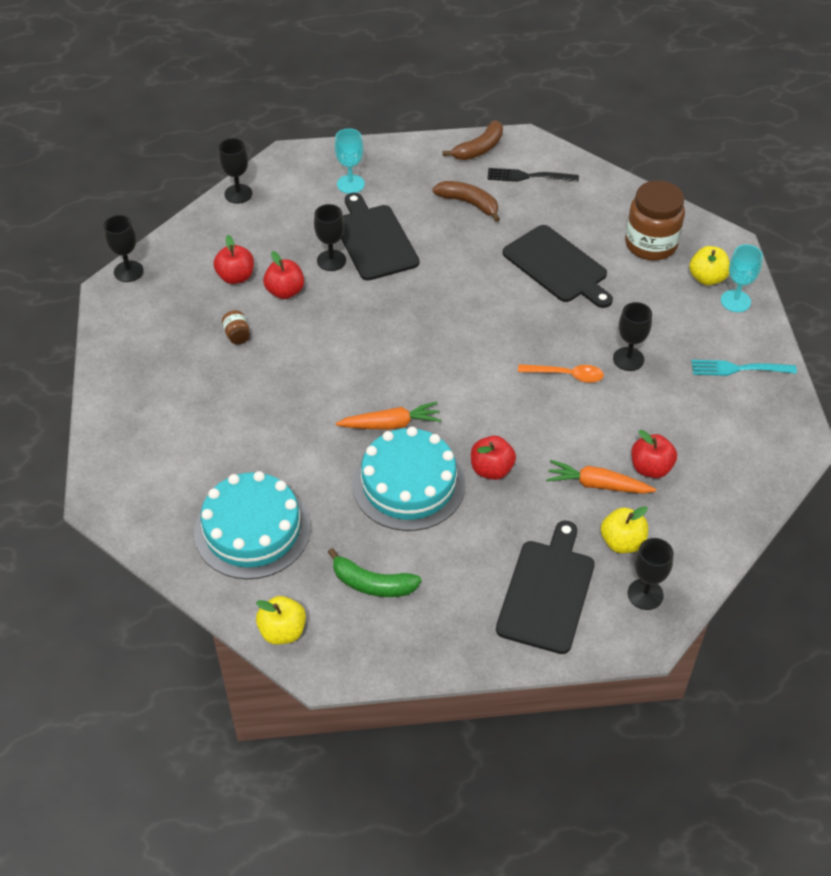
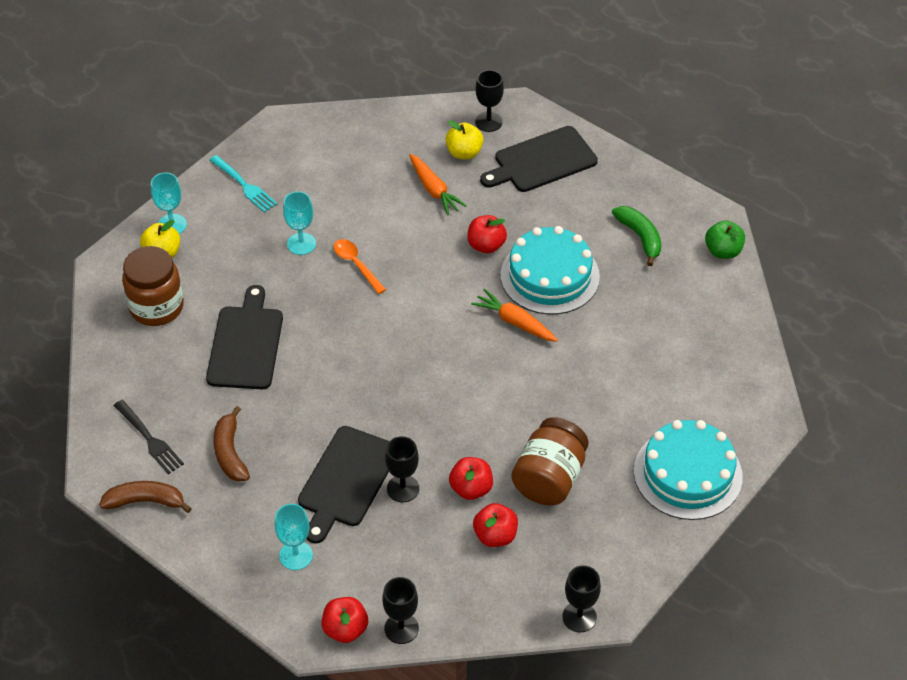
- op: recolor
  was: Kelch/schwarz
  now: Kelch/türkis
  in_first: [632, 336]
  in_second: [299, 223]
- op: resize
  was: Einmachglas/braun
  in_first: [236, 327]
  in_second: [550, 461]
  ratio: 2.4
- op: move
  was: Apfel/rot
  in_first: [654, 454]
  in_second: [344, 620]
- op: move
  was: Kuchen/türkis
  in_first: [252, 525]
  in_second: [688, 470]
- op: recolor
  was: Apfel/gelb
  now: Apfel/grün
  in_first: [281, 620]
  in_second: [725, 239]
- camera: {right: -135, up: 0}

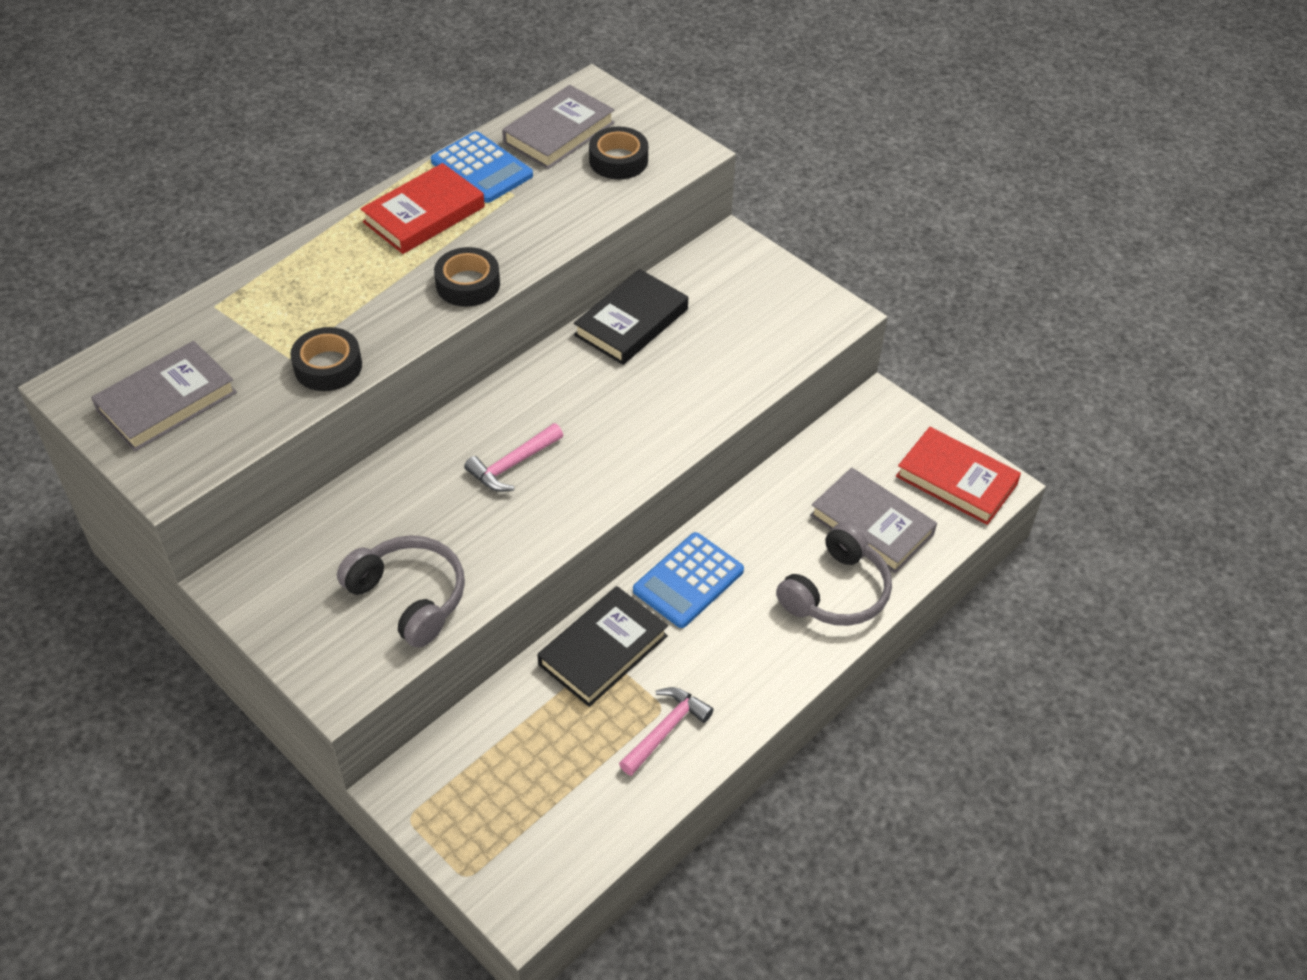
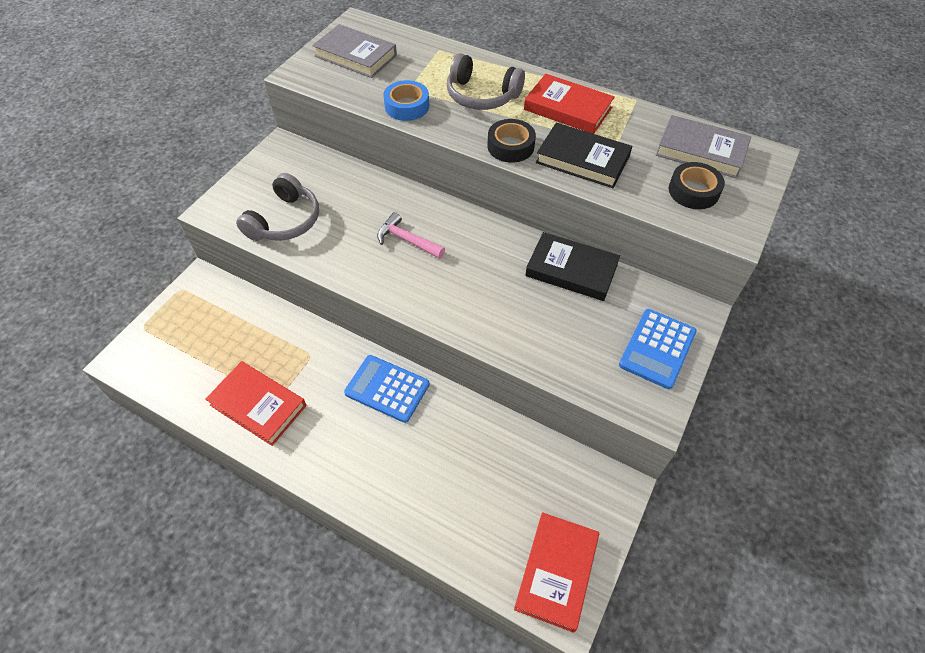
- op: move
  was: Taschenrechner/blau
  in_first: [482, 167]
  in_second: [658, 349]
- op: recolor
  was: Klebeband/schwarz
  now: Klebeband/blau
  in_first: [326, 359]
  in_second: [406, 100]
- op: delete
  was: Buch/grau
  in_first: [873, 520]
- op: move
  was: Kopfhörer/grau
  in_first: [834, 574]
  in_second: [486, 81]
- op: move
  was: Buch/schwarz
  in_first: [602, 646]
  in_second: [584, 155]
- op: replace
  was: Hammer/rosa
  now: Buch/rot
  in_first: [666, 731]
  in_second: [255, 403]
- camera: {right: 75, up: 5}

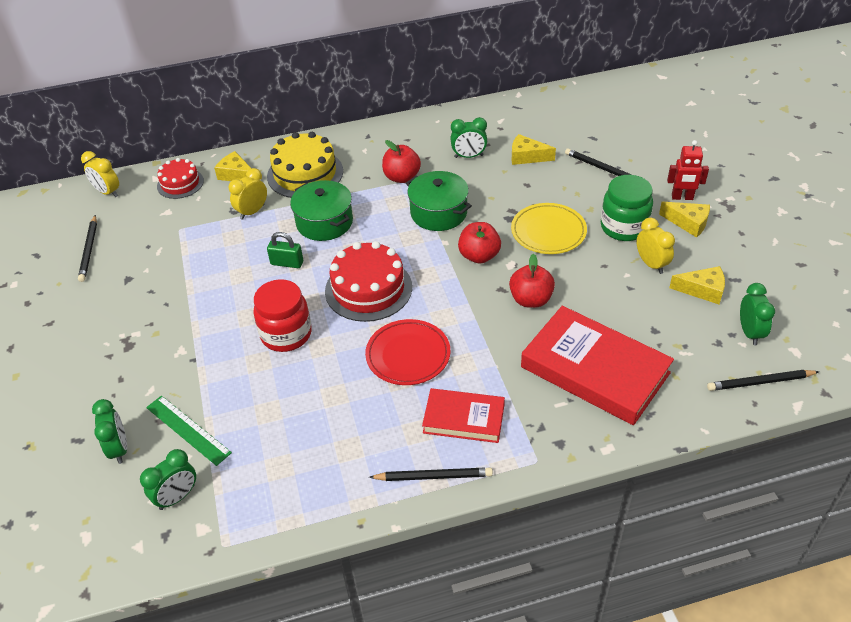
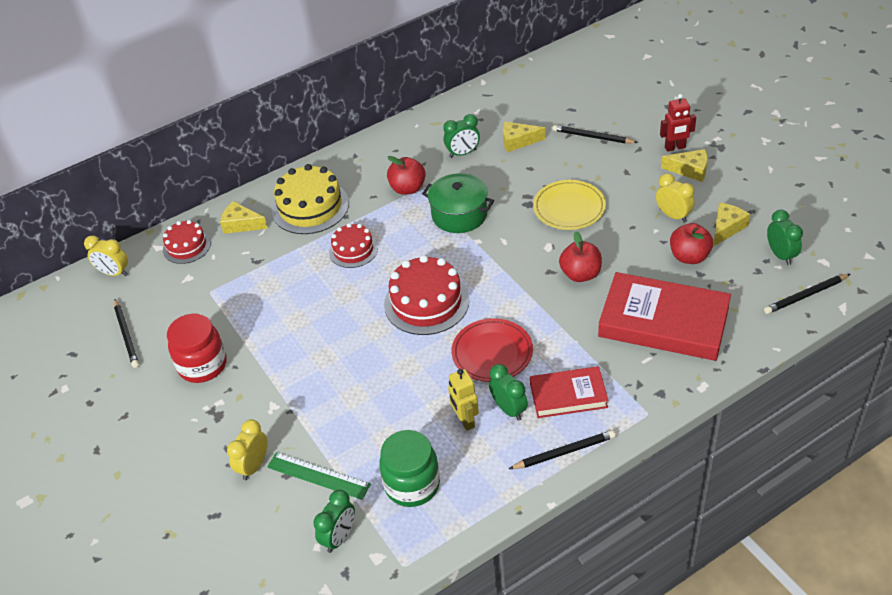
- op: move
  was: Wecker/gelb
  in_first: [248, 193]
  in_second: [247, 449]
- op: move
  was: Einmachglas/grün
  in_first: [627, 208]
  in_second: [409, 468]
- op: replace
  was: Kochtopf/grün
  now: Kuchen/rot
  in_first: [321, 210]
  in_second: [353, 245]
- op: move
  was: Apfel/rot
  in_first: [479, 243]
  in_second: [691, 243]
- op: delete
  was: Vorhängeschloss/grün
  in_first: [285, 250]
- op: rotate
  was: Käse/gelb
  in_first: [697, 285]
  in_second: [731, 224]
  clockwise: -45
- op: move
  was: Einmachglas/rot
  in_first: [282, 315]
  in_second: [197, 348]
- op: move
  was: Wecker/grün
  in_first: [109, 431]
  in_second: [508, 392]
- op: insert
  now: Roboter/gelb
  in_second: [463, 400]
- camera: {right: -15, up: 0}

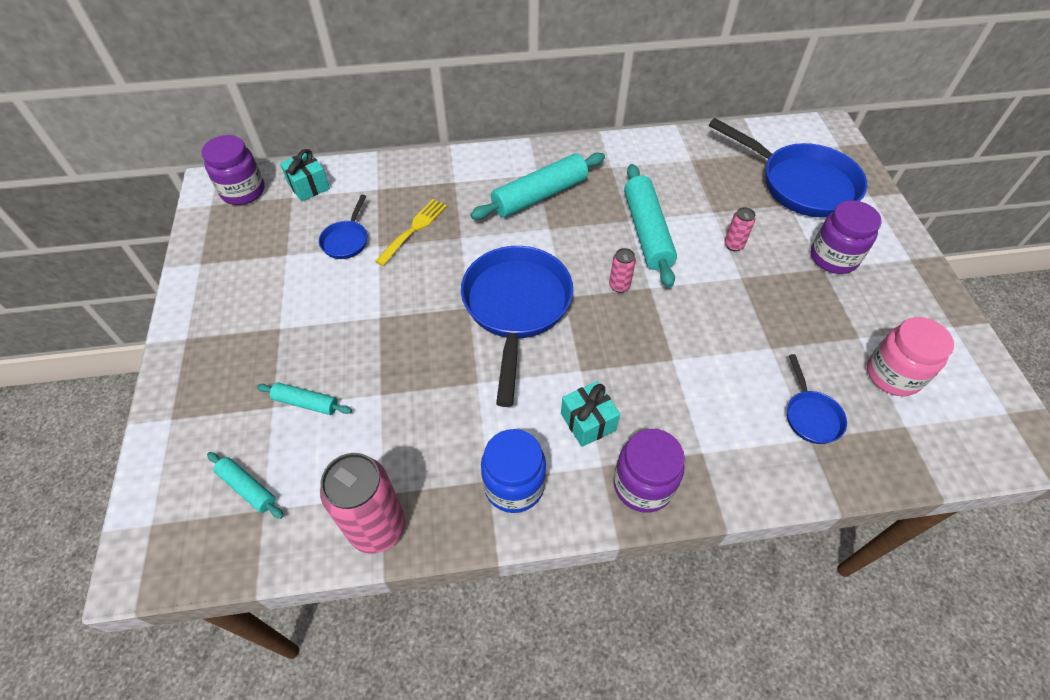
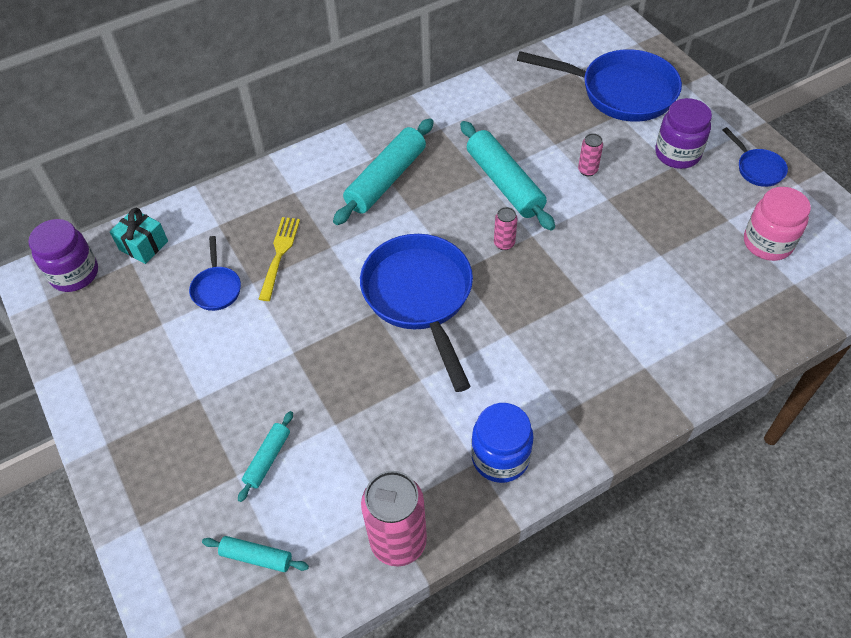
- op: move
  was: Pfanne/blau
  in_first: [817, 399]
  in_second: [755, 157]
- op: delete
  was: Geschenk/türkis
  in_first: [590, 414]
- op: rotate
  was: Nudelholz/türkis
  in_first: [304, 398]
  in_second: [265, 456]
  clockwise: -60
- op: delete
  was: Einmachglas/lila
  in_first: [649, 471]
- camera: {right: -20, up: 0}

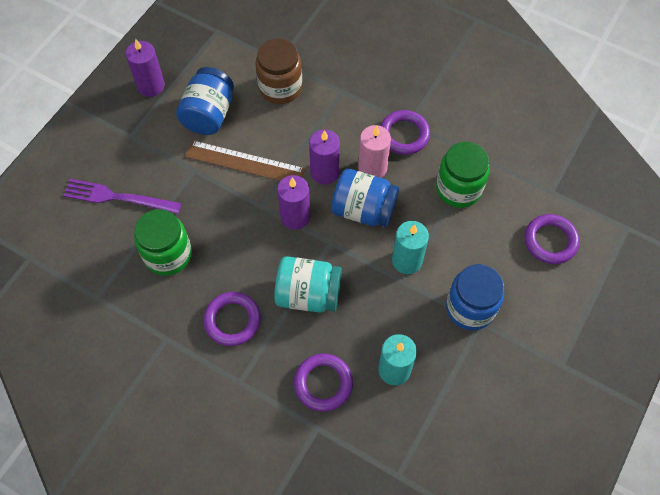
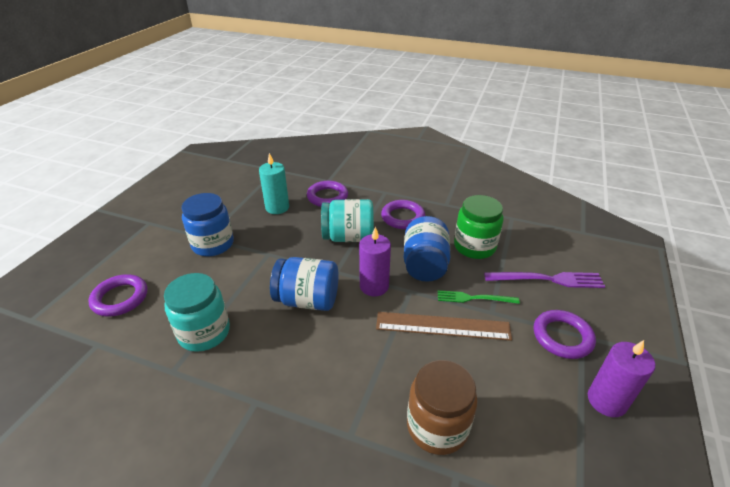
- op: move
  was: Einmachglas/blau
  in_first: [205, 101]
  in_second: [427, 249]
- op: move
  was: Ring/lila
  in_first: [405, 132]
  in_second: [565, 334]
- op: delete
  was: Kerze/rosa
  in_first: [374, 151]
- op: delete
  was: Kerze/lila
  in_first: [324, 157]
- op: recolor
  was: Einmachglas/grün
  now: Einmachglas/türkis
  in_first: [463, 175]
  in_second: [197, 312]
- op: delete
  was: Kerze/türkis
  in_first: [410, 247]
- op: insert
  now: Gabel/grün
  in_second: [479, 297]
- camera: {right: 170, up: -25}

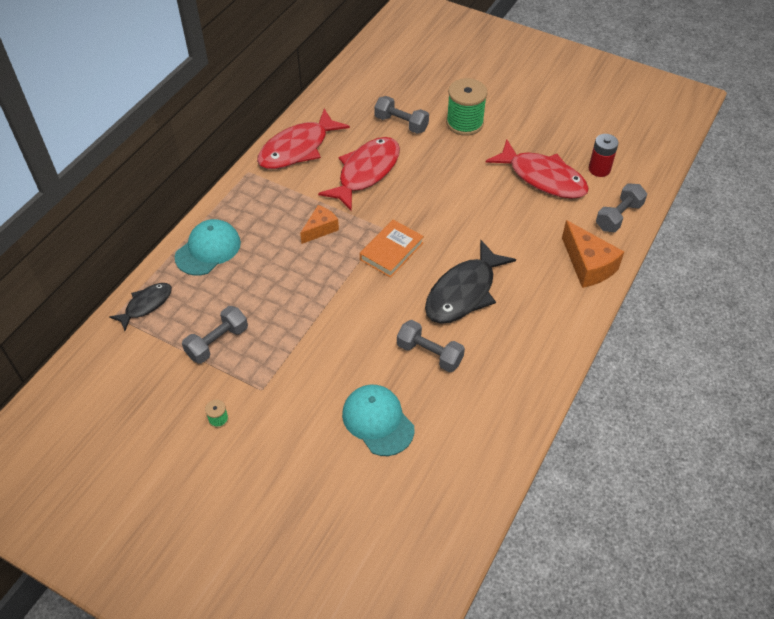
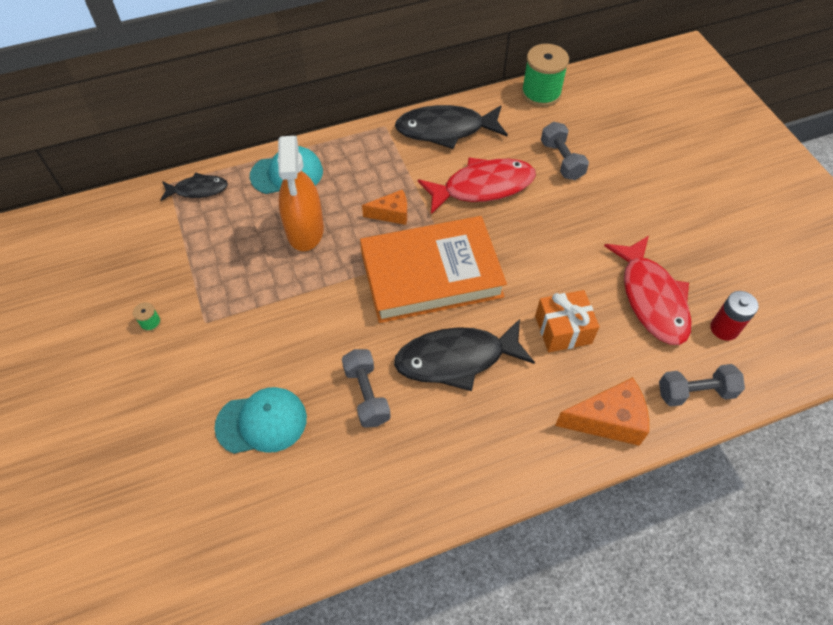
- op: move
  was: Garnrolle/grün
  in_first: [466, 107]
  in_second: [545, 75]
- op: recolor
  was: Fisch/rot
  now: Fisch/schwarz
  in_first: [303, 139]
  in_second: [451, 127]
- op: resize
  was: Buch/orange
  in_first: [392, 249]
  in_second: [433, 269]
  ratio: 2.0
- op: rotate
  was: Käse/orange
  in_first: [593, 254]
  in_second: [602, 411]
  clockwise: -105
- op: delete
  was: Hantel/grau
  in_first: [215, 335]
- op: rotate
  was: Kappe/türkis
  in_first: [378, 420]
  in_second: [261, 420]
  clockwise: 75
- op: insert
  now: Sprühflasche/orange
  in_second: [301, 193]
- op: insert
  now: Geschenk/orange
  in_second: [567, 321]
- camera: {right: 40, up: 5}

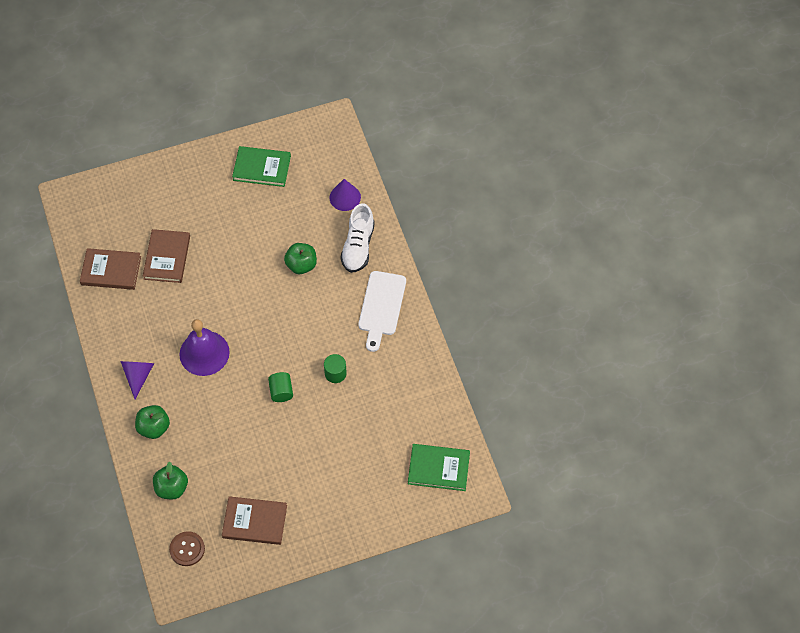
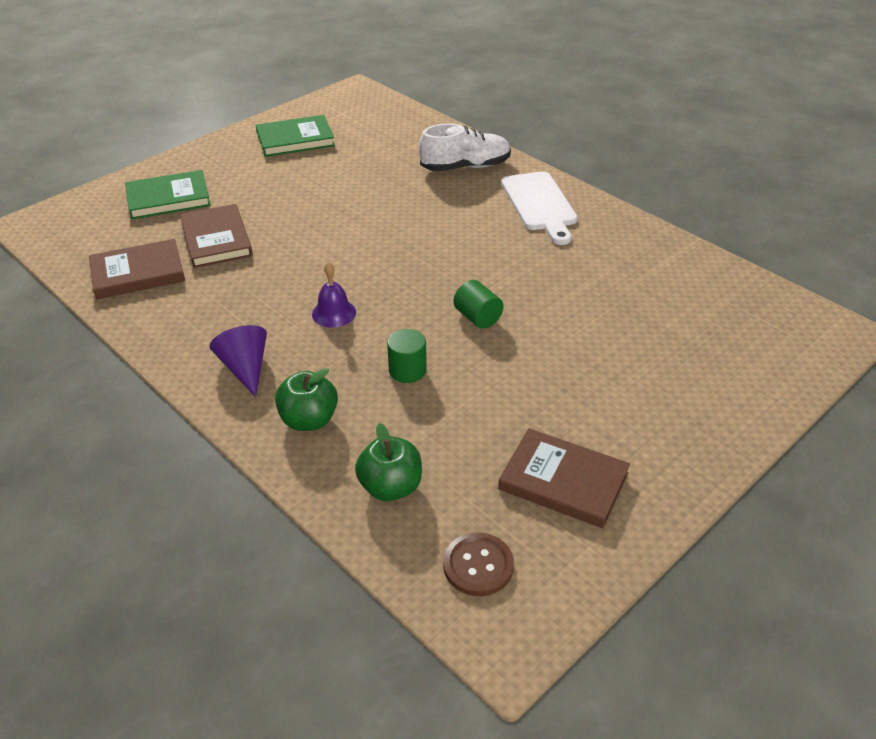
- op: delete
  was: Kegel/lila
  in_first: [345, 195]
- op: rotate
  was: Schuh/weiß
  in_first: [357, 238]
  in_second: [465, 147]
  clockwise: -90
- op: delete
  was: Apfel/grün
  in_first: [300, 258]
- op: resize
  was: Glocke/lila
  in_first: [204, 347]
  in_second: [334, 295]
  ratio: 0.55
- op: move
  was: Vollzylinder/grün
  in_first: [335, 368]
  in_second: [407, 356]
- op: move
  was: Buch/grün
  in_first: [439, 467]
  in_second: [168, 194]
- op: rotate
  was: Buch/braun
  in_first: [254, 520]
  in_second: [564, 478]
  clockwise: 45
- camera: {right: -25, up: -20}

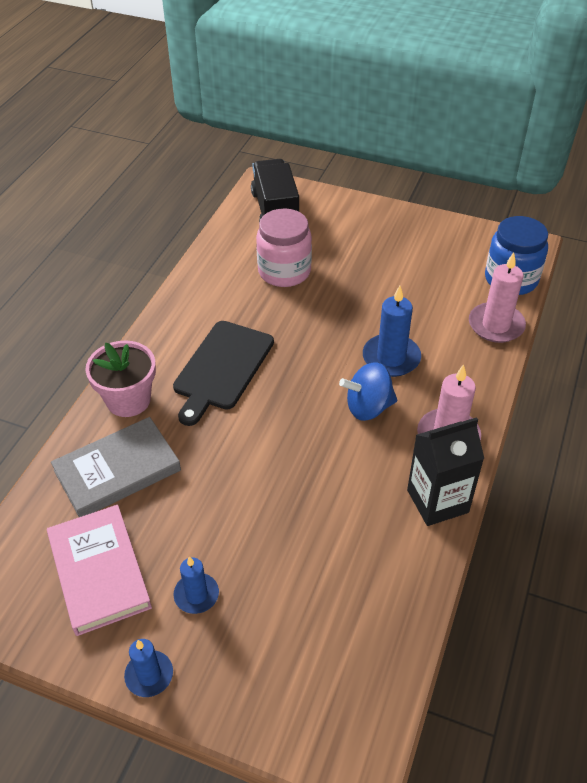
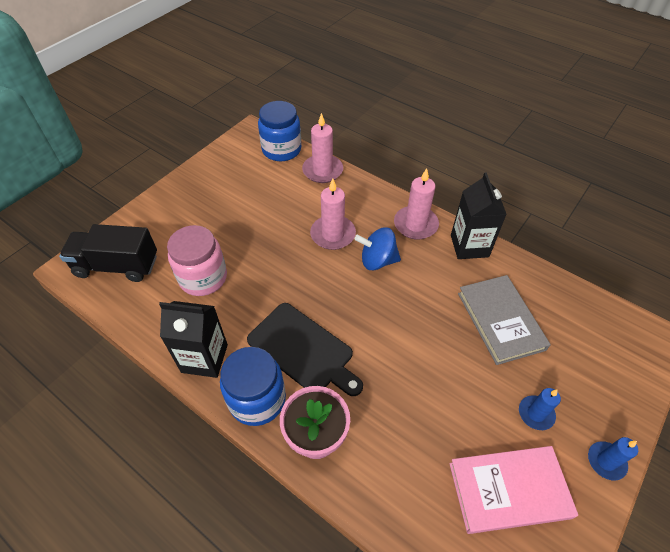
- op: recolor
  was: Kerze/blau
  now: Kerze/rosa
  in_first: [392, 331]
  in_second: [333, 214]
- op: rotate
  was: Kreisel/blau
  in_first: [368, 391]
  in_second: [377, 248]
  clockwise: 90
- op: move
  was: Buch/grau
  in_first: [116, 467]
  in_second: [504, 320]
- op: insert
  now: Getränkekarton/schwarz
  in_second: [193, 339]
- op: insert
  now: Einmachglas/blau
  in_second: [253, 386]
- camera: {right: -75, up: 5}

